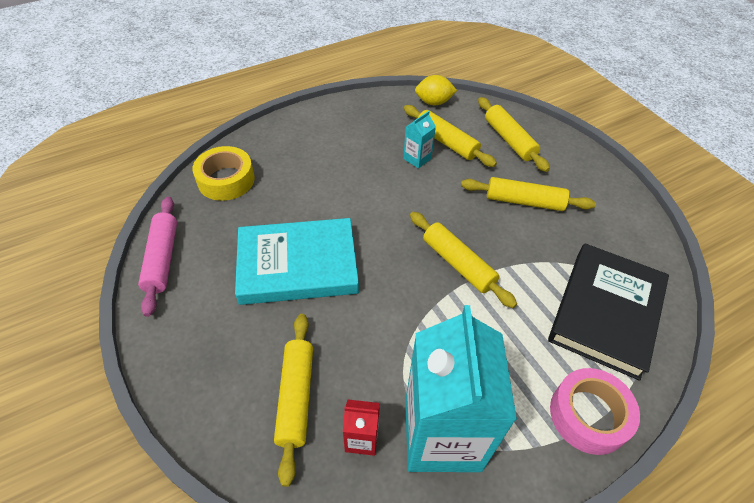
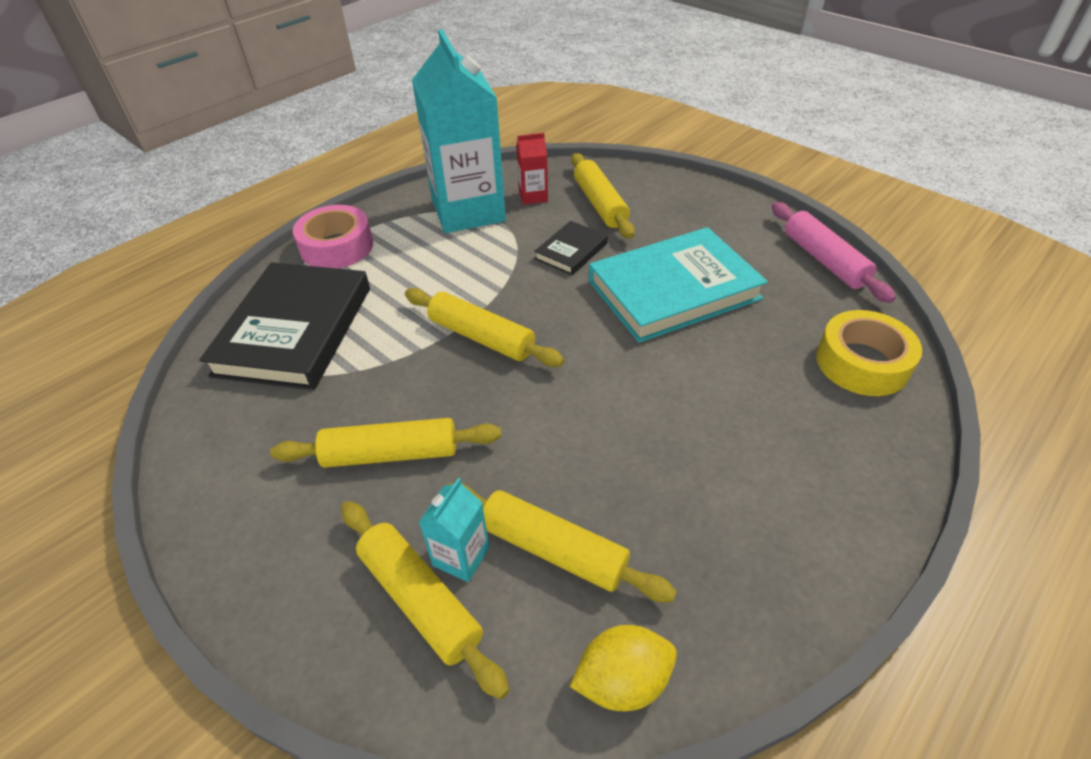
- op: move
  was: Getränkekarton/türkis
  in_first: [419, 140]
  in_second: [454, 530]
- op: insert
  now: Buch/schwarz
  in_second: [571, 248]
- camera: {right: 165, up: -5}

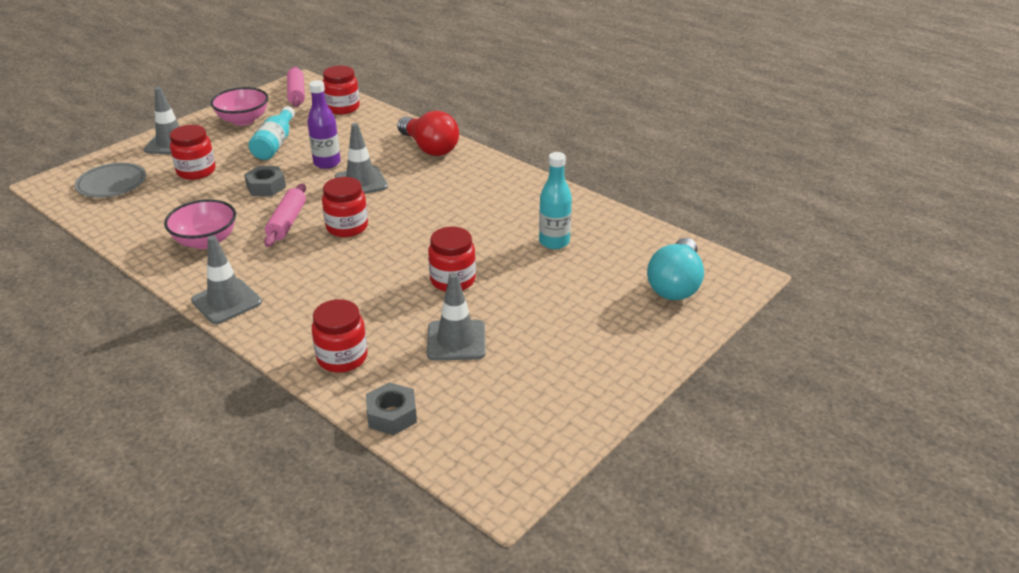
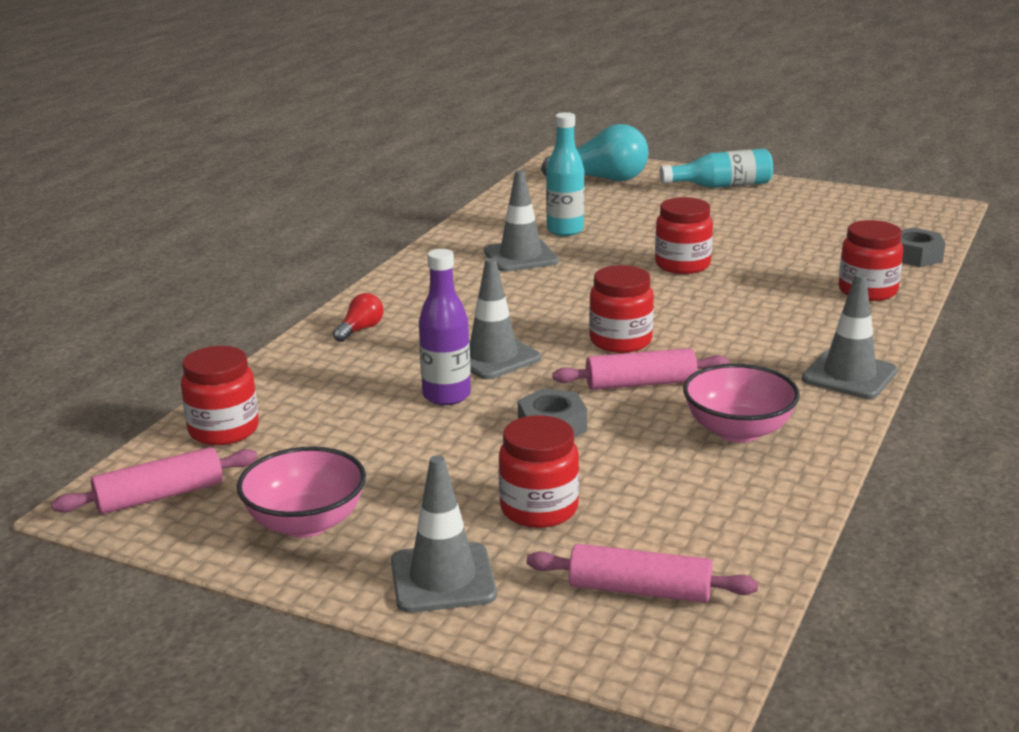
- op: move
  was: Flasche/türkis
  in_first: [271, 133]
  in_second: [716, 168]
- op: resize
  was: Glühbirne/rot
  in_first: [428, 133]
  in_second: [358, 317]
  ratio: 0.48
- op: replace
  was: Teller/grau
  now: Nudelholz/rosa
  in_first: [110, 180]
  in_second: [642, 573]
- op: move
  was: Leitkegel/grau
  in_first: [456, 316]
  in_second: [521, 221]
- camera: {right: -105, up: -10}

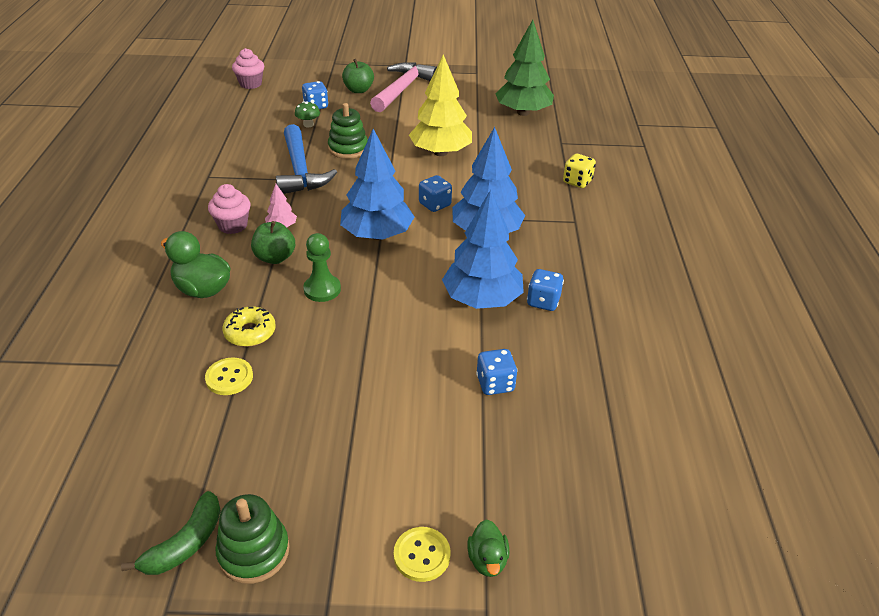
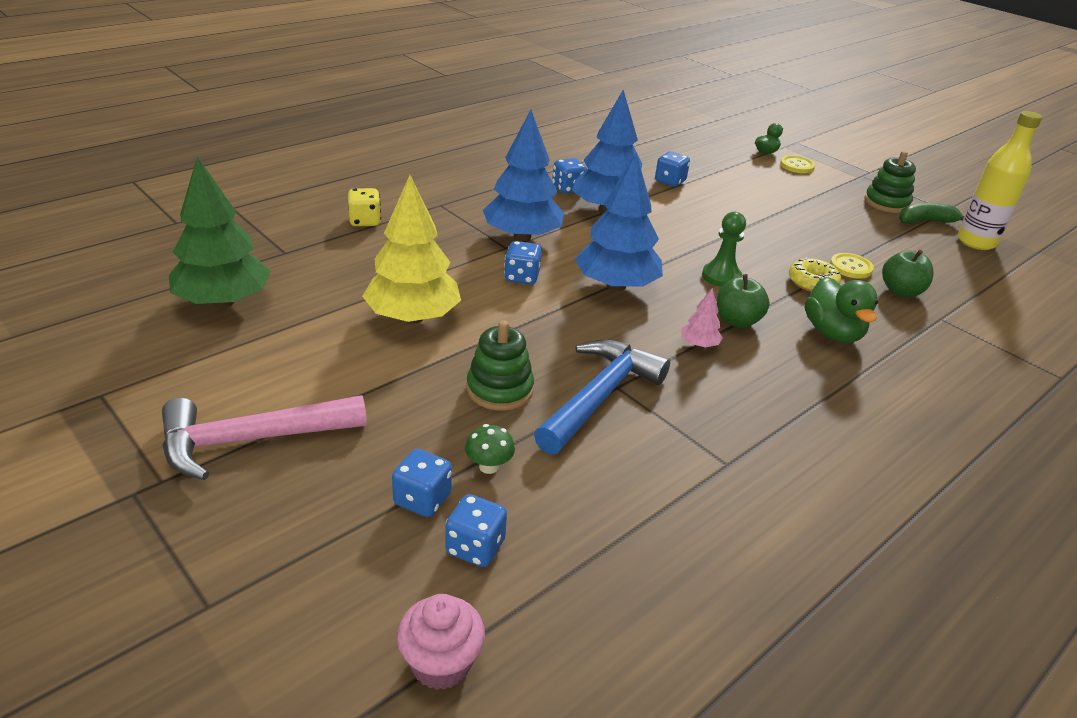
- op: move
  was: Apfel/grün
  in_first: [358, 76]
  in_second: [908, 273]
- op: delete
  was: Muffin/rosa
  in_first: [229, 209]
- op: insert
  now: Flasche/gelb
  in_second: [1000, 180]
- op: insert
  now: Spielwürfel/blau
  in_second: [476, 530]
- camera: {right: -135, up: -5}

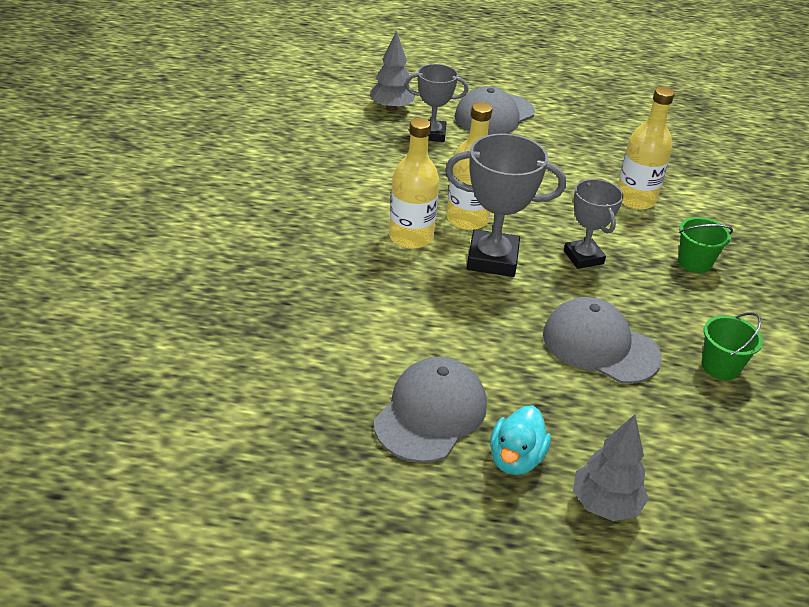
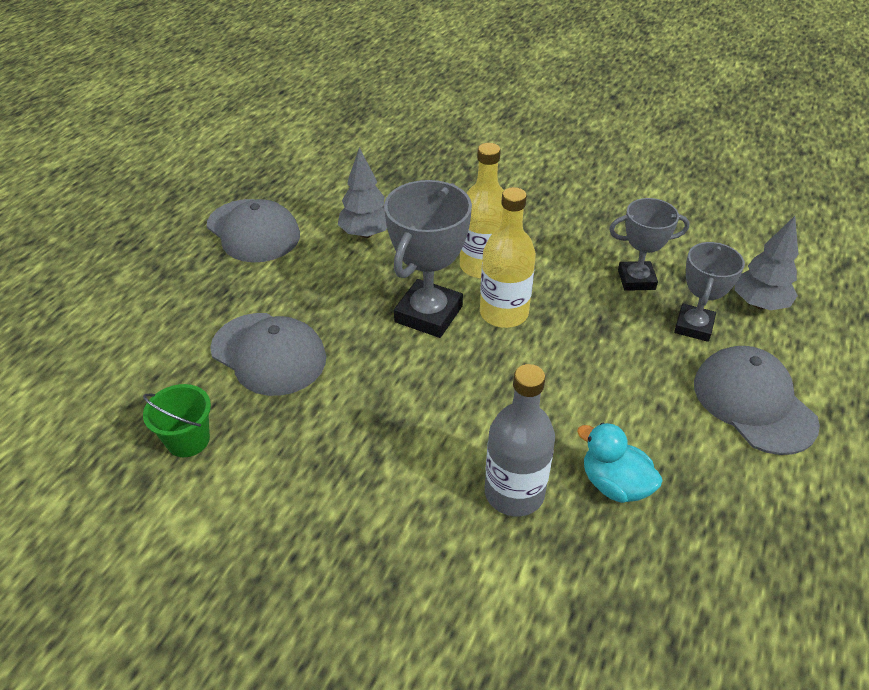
- op: recolor
  was: Flasche/gelb
  now: Flasche/grau
  in_first: [646, 148]
  in_second: [520, 440]
- op: move
  was: Pokal/grau
  in_first: [593, 224]
  in_second: [649, 244]
- op: delete
  was: Eimer/grün
  in_first: [705, 245]
- op: rotate
  was: Kappe/grau
  in_first: [602, 340]
  in_second: [268, 354]
  clockwise: 75
- op: move
  was: Ente/türkis
  in_first: [520, 440]
  in_second: [620, 463]
- op: move
  was: Baum/grau
  in_first: [611, 467]
  in_second: [362, 192]
- camera: {right: 110, up: 5}

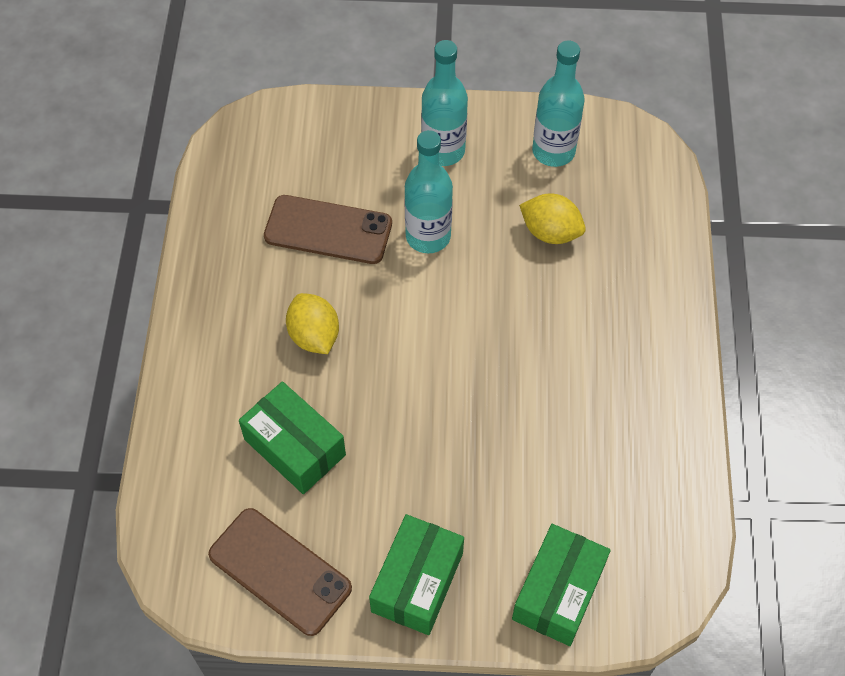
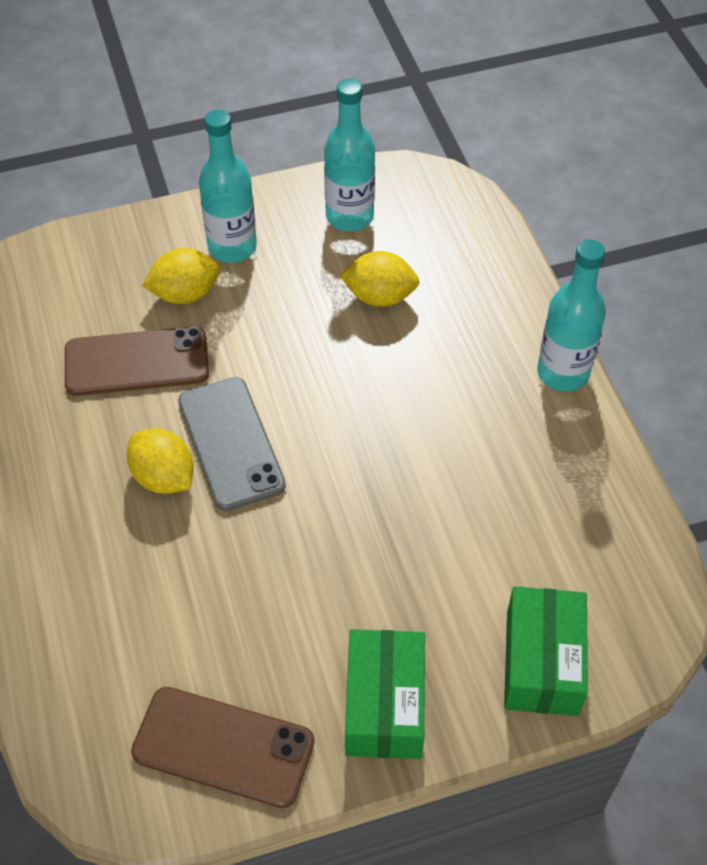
- op: move
  was: Flasche/türkis
  in_first: [428, 191]
  in_second: [571, 315]
- op: delete
  was: Schachtel/grün
  in_first: [292, 437]
- op: insert
  now: Zitrone/gelb
  in_second: [181, 276]
- op: insert
  now: Handy/grau
  in_second: [232, 444]
- camera: {right: -20, up: -5}

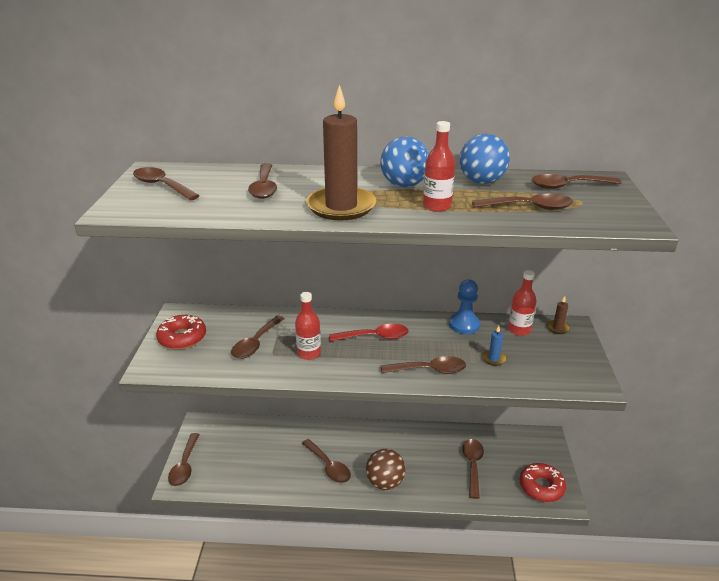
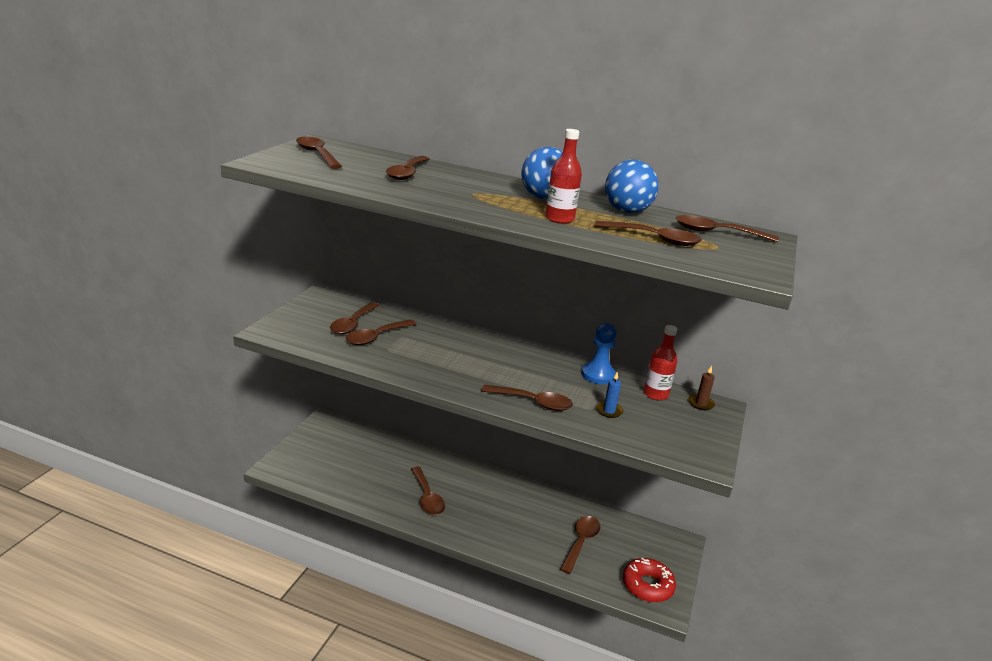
- op: delete
  was: Kerze/braun
  in_first: [341, 152]
- op: delete
  was: Flasche/rot
  in_first: [308, 326]
- op: delete
  was: Donut/rot
  in_first: [181, 332]
- op: delete
  was: Löffel/rot
  in_first: [369, 332]
- op: move
  was: Löffel/braun
  in_first: [184, 459]
  in_second: [355, 318]
- op: delete
  was: Ball/braun
  in_first: [386, 469]
- camera: {right: 15, up: -5}

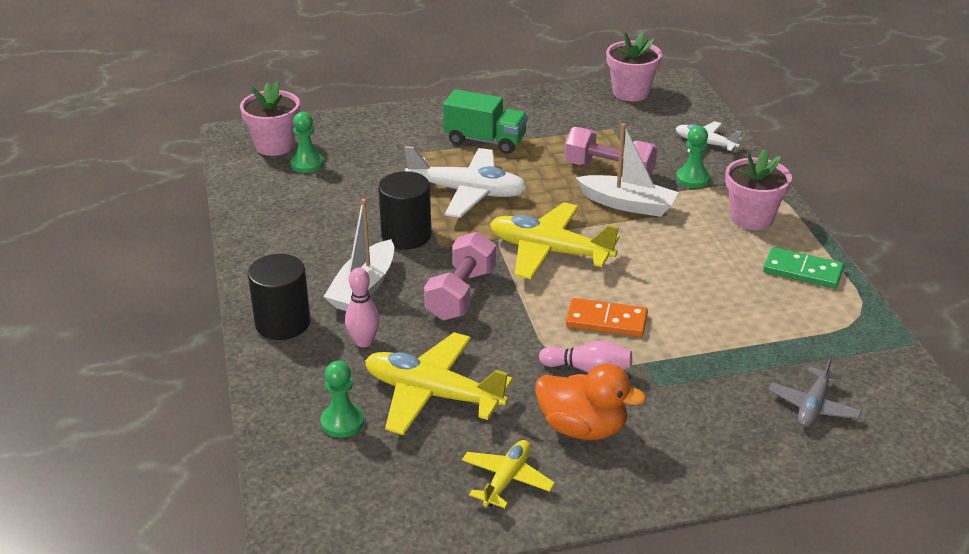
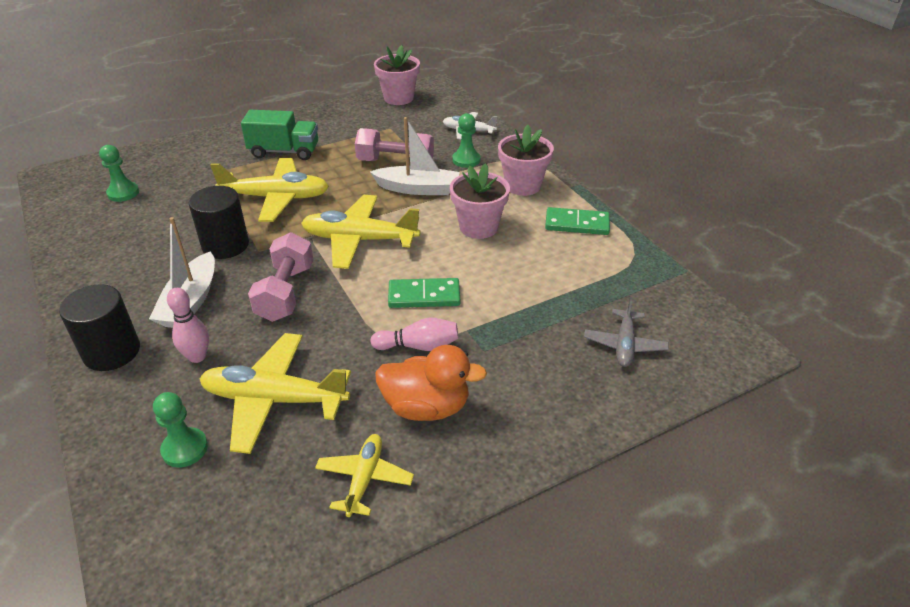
- op: move
  was: Blumentopf/rosa
  in_first: [270, 118]
  in_second: [480, 201]
- op: recolor
  was: Flugzeug/weiß
  now: Flugzeug/gelb
  in_first: [465, 182]
  in_second: [269, 190]
- op: recolor
  was: Dominostein/orange
  now: Dominostein/grün
  in_first: [607, 317]
  in_second: [424, 293]
- camera: {right: -15, up: 5}

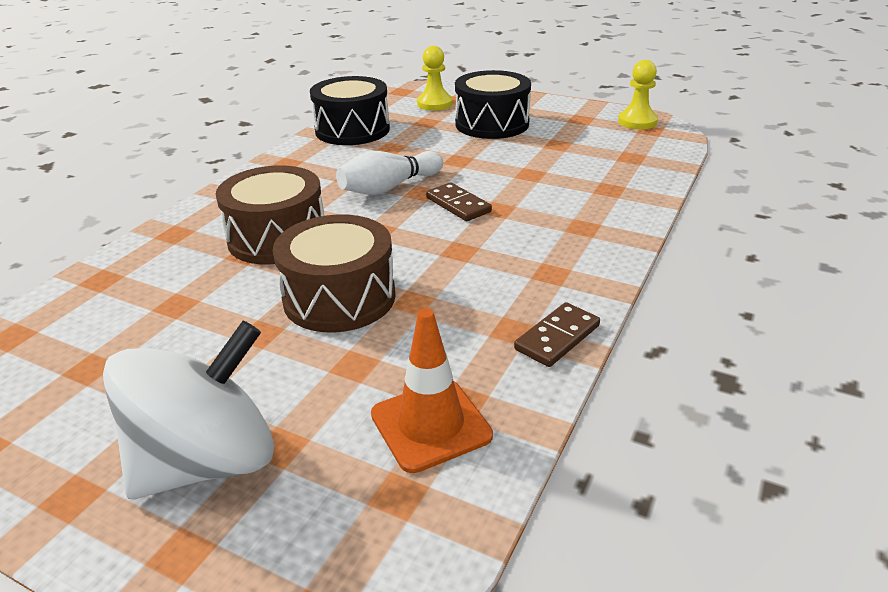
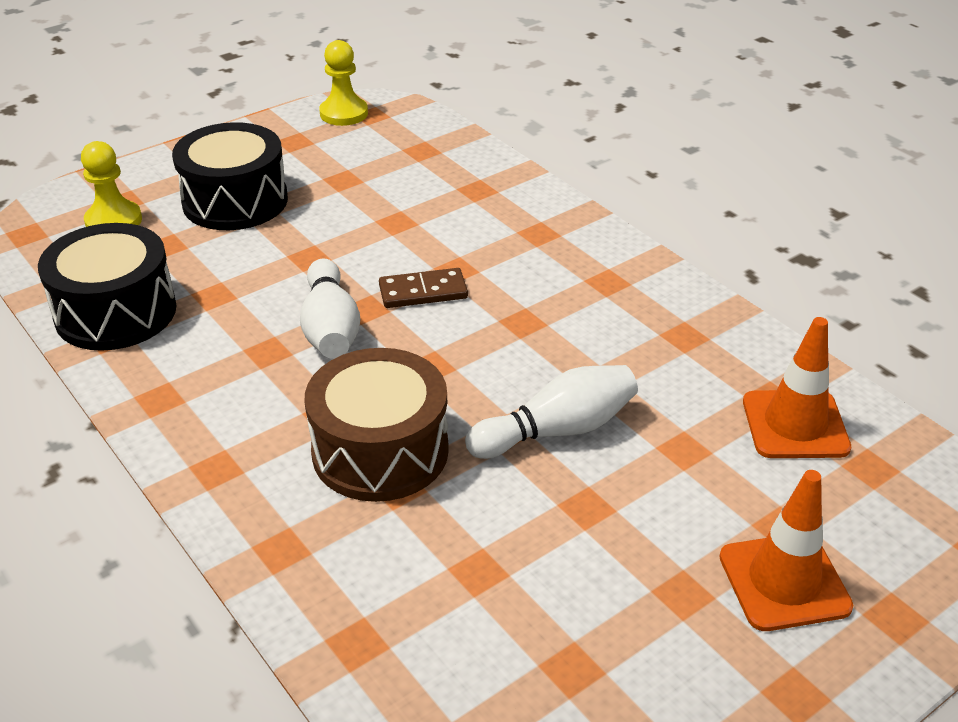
- op: replace
  was: Trommel/braun
  now: Bowlingkegel/weiß
  in_first: [334, 273]
  in_second: [551, 412]
- op: delete
  was: Dominostein/braun
  in_first: [557, 334]
- op: replace
  was: Kreisel/weiß
  now: Leitkegel/orange
  in_first: [188, 410]
  in_second: [786, 550]
- camera: {right: -65, up: 5}

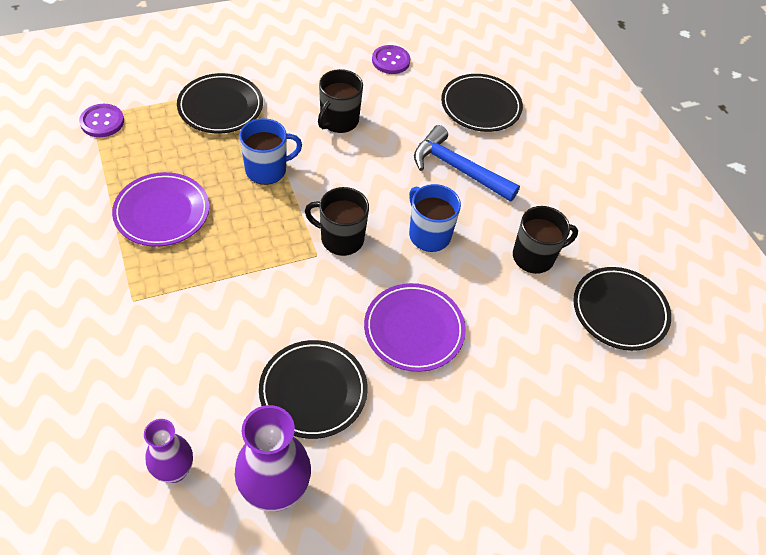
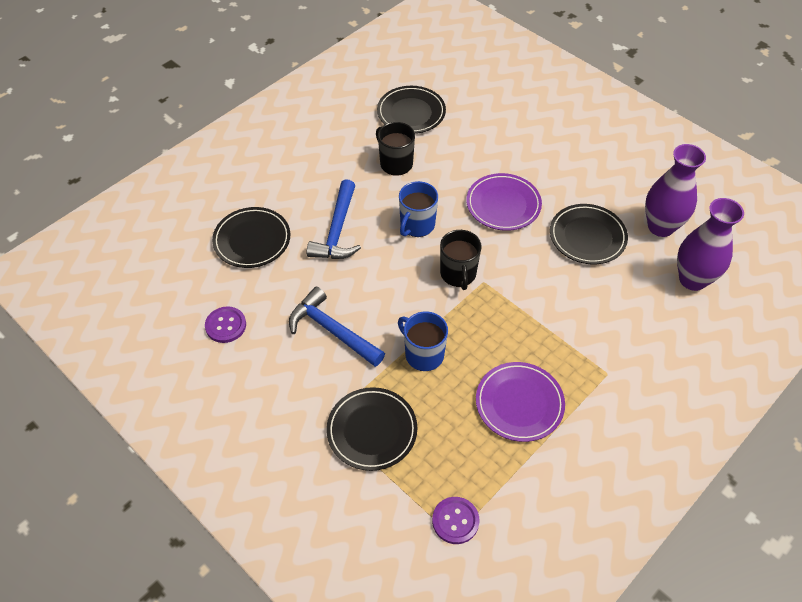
- op: replace
  was: Tasse/schwarz
  now: Hammer/blau
  in_first: [340, 101]
  in_second: [337, 327]
- op: resize
  was: Vase/lila
  in_first: [168, 451]
  in_second: [710, 244]
  ratio: 1.6
- camera: {right: -110, up: 0}

